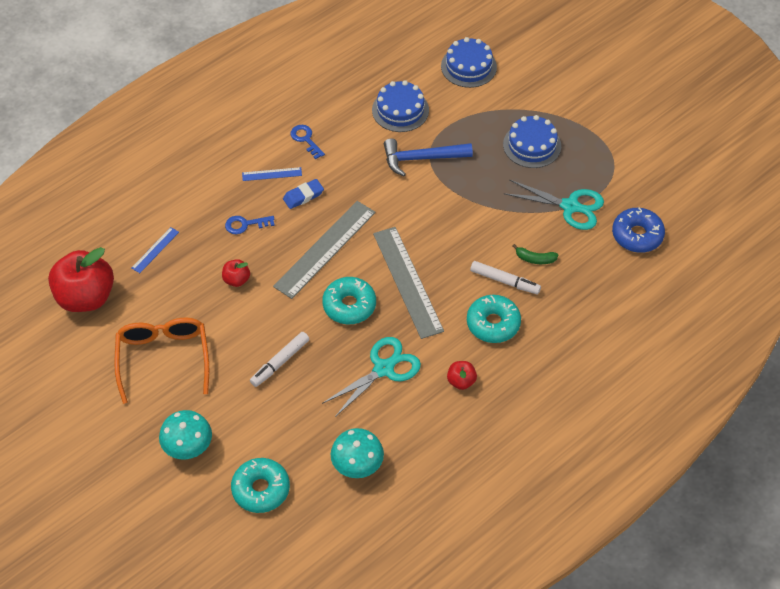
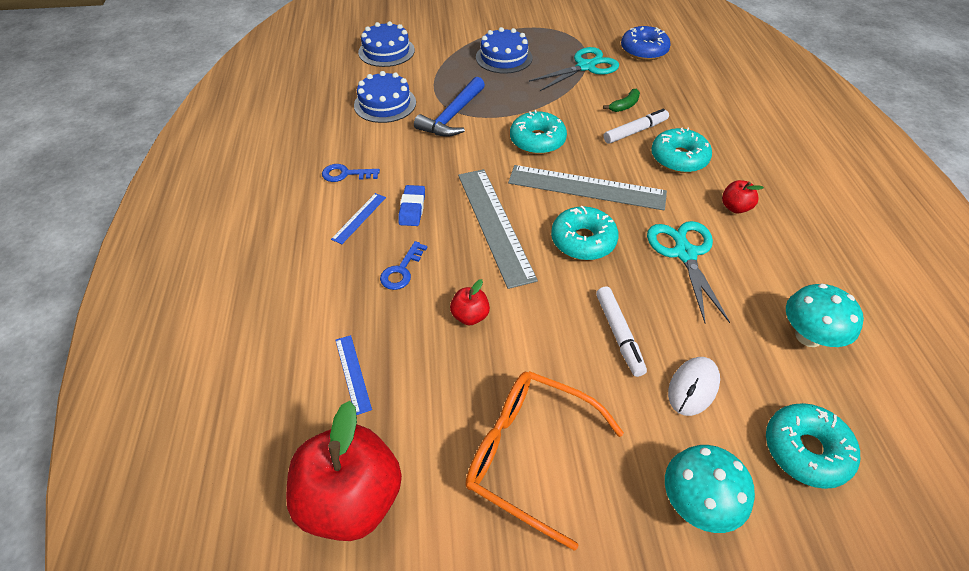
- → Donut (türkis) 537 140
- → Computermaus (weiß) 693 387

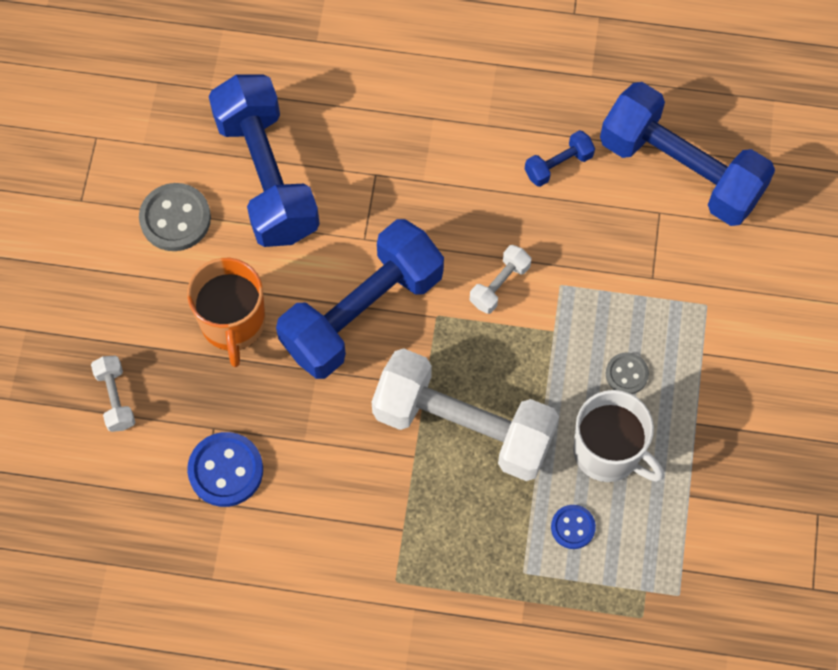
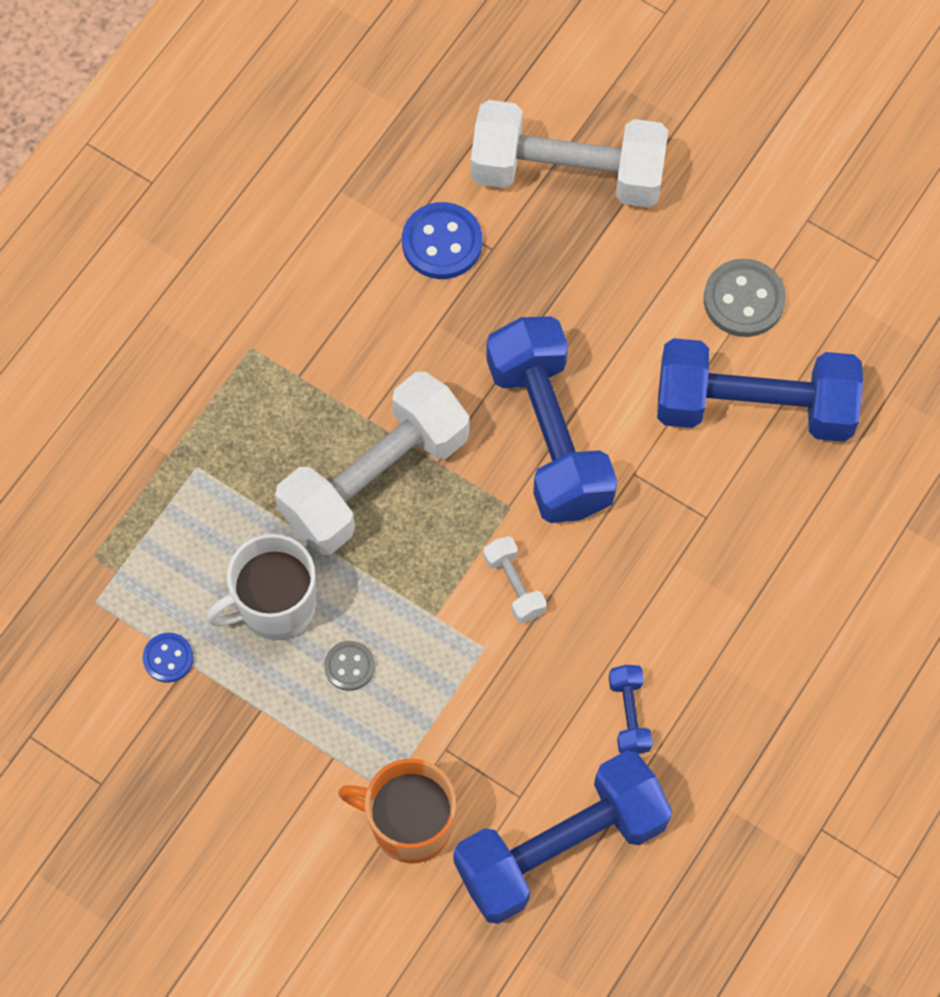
Tasse (orange) 233 323 → Tasse (orange) 409 824, moved
Knopf (blau) 573 527 → Knopf (blau) 168 658, moved
Hantel (weiß) 115 398 → Hantel (weiß) 567 174, x2.41

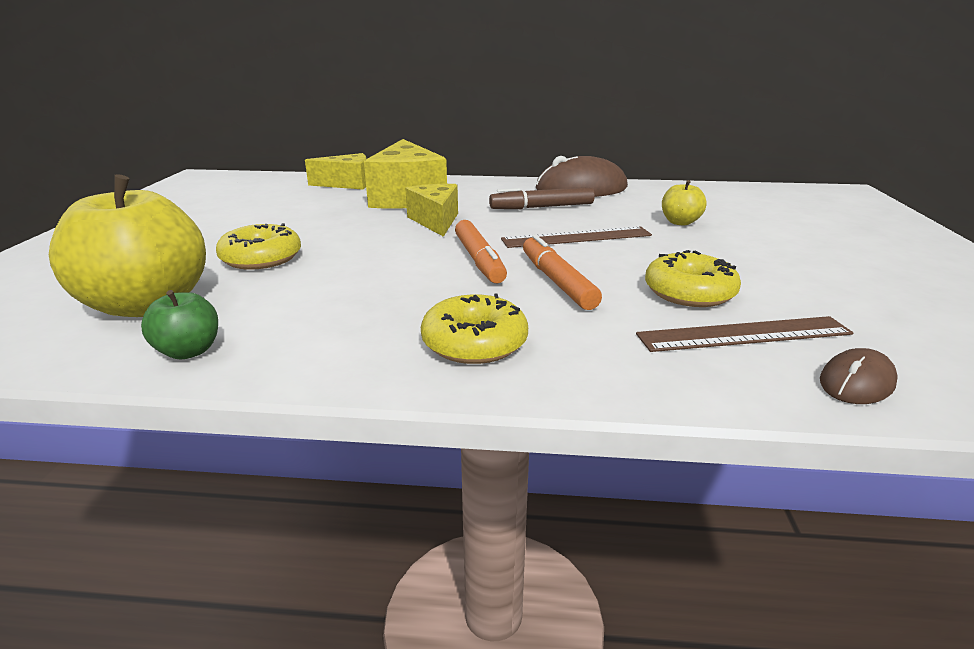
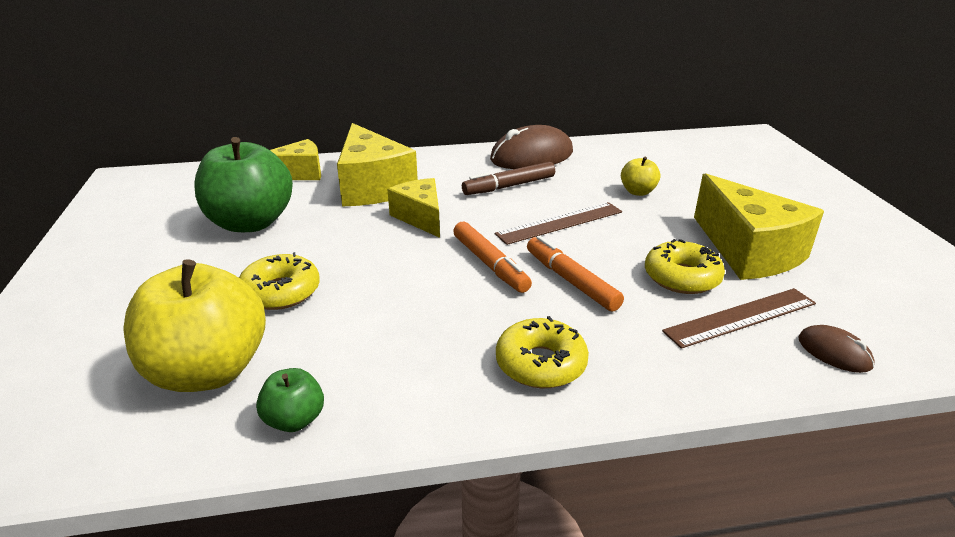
- → Apfel (grün) 251 223
- → Käse (gelb) 748 251
Computermaus (braun) 856 382 → Computermaus (braun) 834 352, 75 degrees counterclockwise

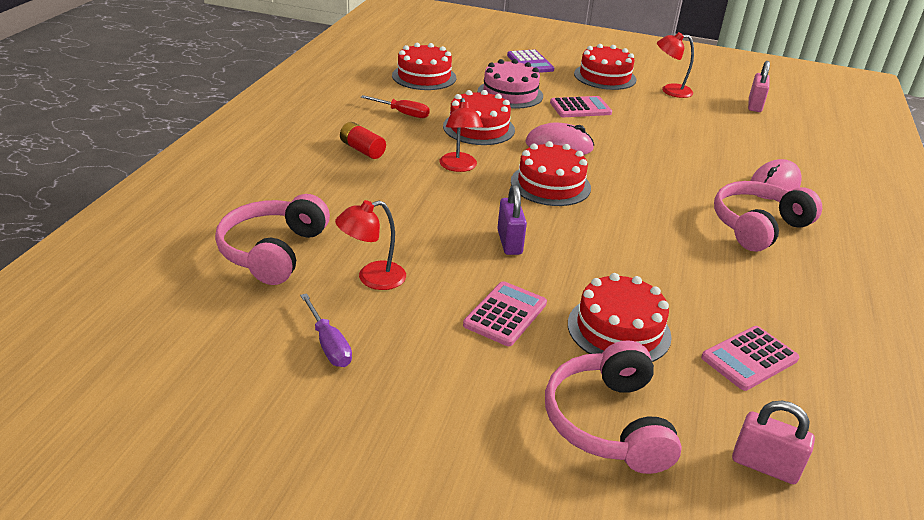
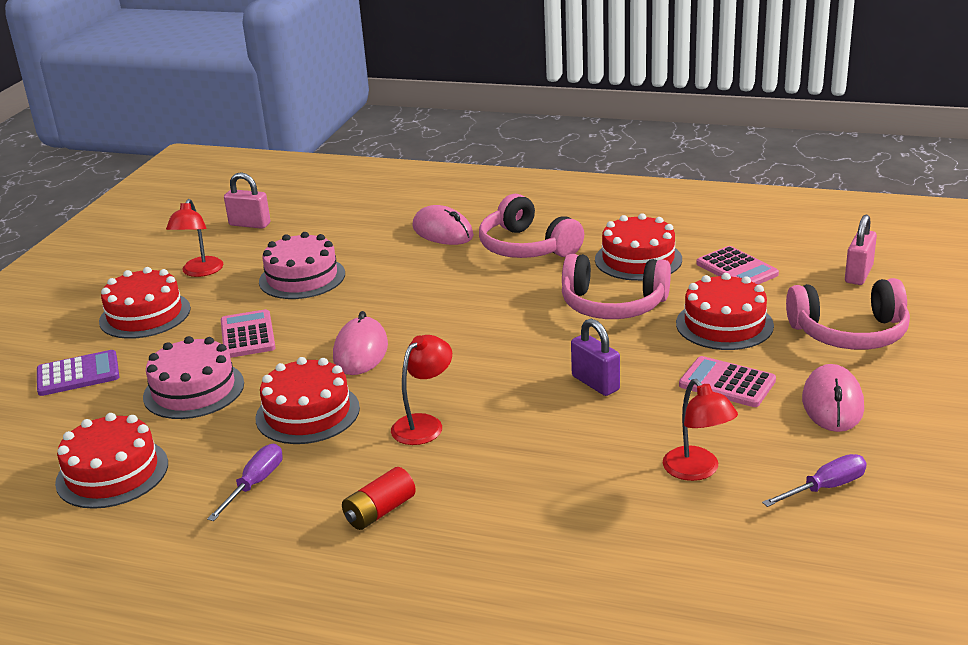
- → Kuchen (rosa) 302 277
- → Computermaus (rosa) 832 404
Kopfhörer (rosa) 273 251 → Kopfhörer (rosa) 613 305, moved
Kuchen (rot) 550 184 → Kuchen (rot) 638 259, moved
Schraubenzieher (rot) 403 113 → Schraubenzieher (lila) 255 484
Lampe (rot) 459 167 → Lampe (rot) 424 424, 45 degrees counterclockwise
Vorhängeschloss (lila) 509 242 → Vorhängeschloss (lila) 595 383, 60 degrees clockwise

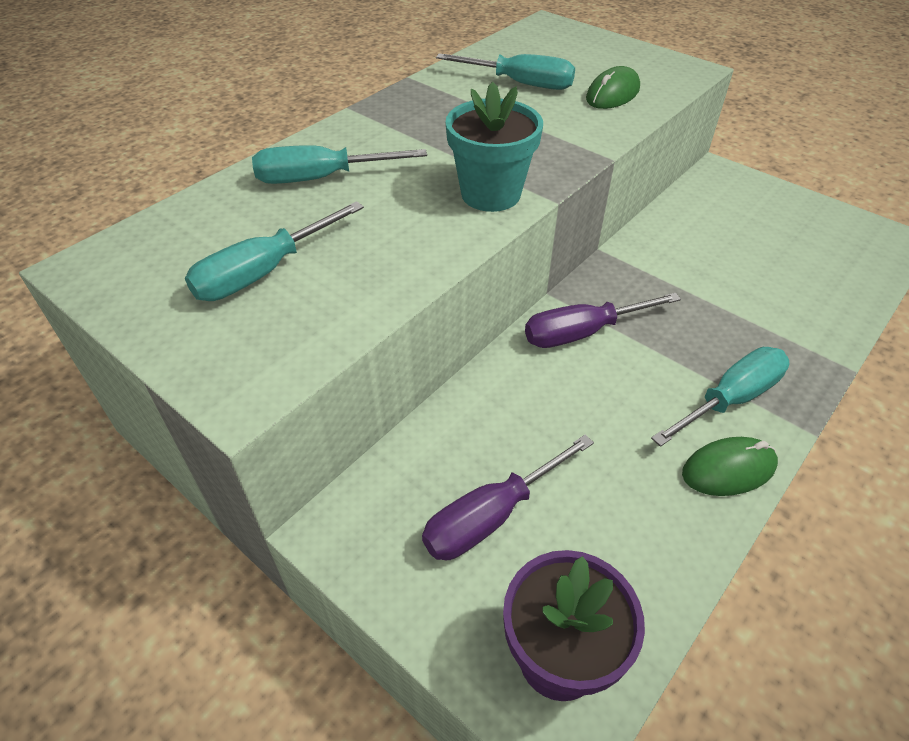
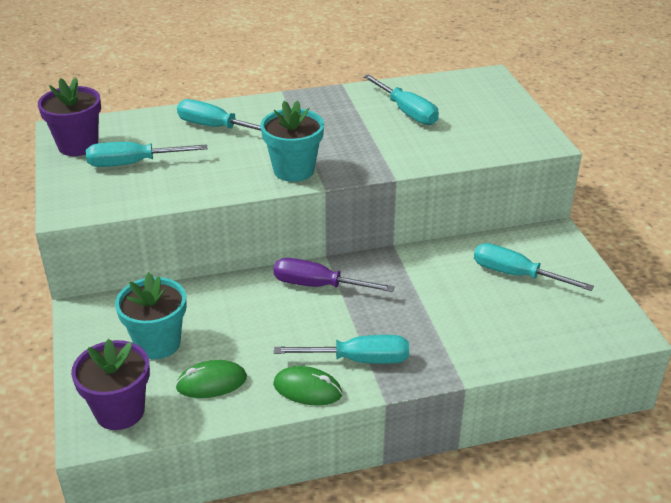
- → Blumentopf (lila) 78 145
- → Schraubenzieher (türkis) 515 274
Computermaus (grün) 612 94 → Computermaus (grün) 211 383, moved
Schraubenzieher (lila) 490 517 → Blumentopf (türkis) 158 343

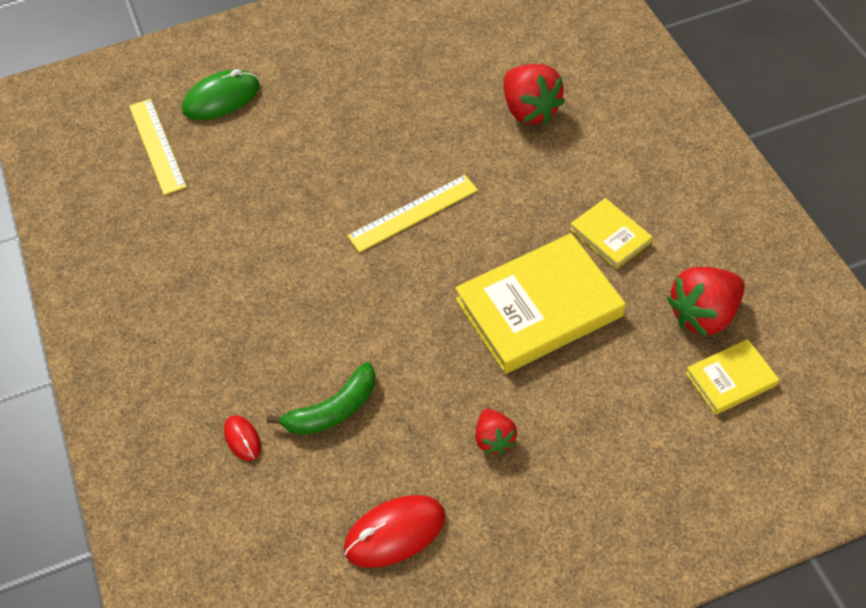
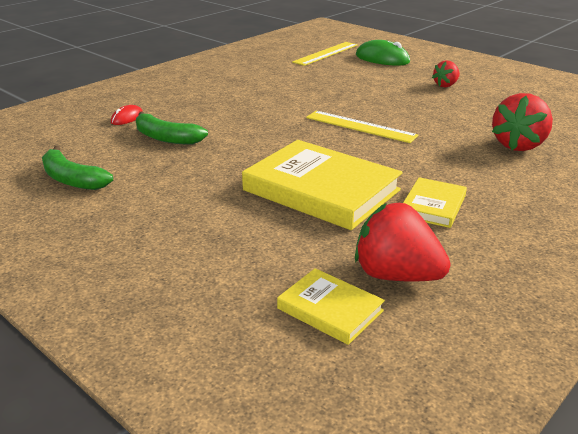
Erdbeere (rot) 494 439 → Erdbeere (rot) 446 85, moved
Computermaus (rot) 395 533 → Banane (grün) 72 179

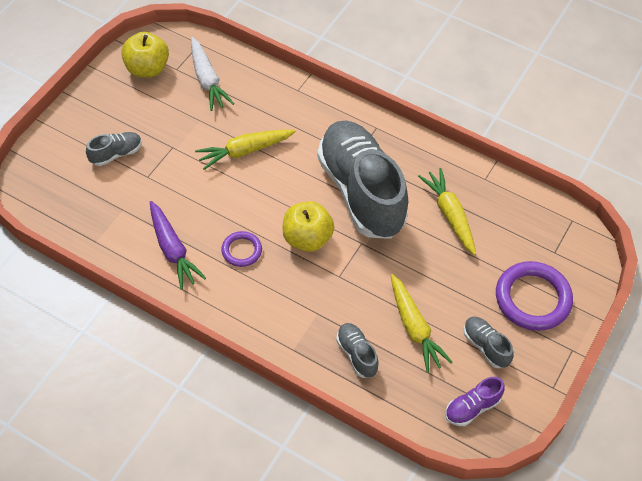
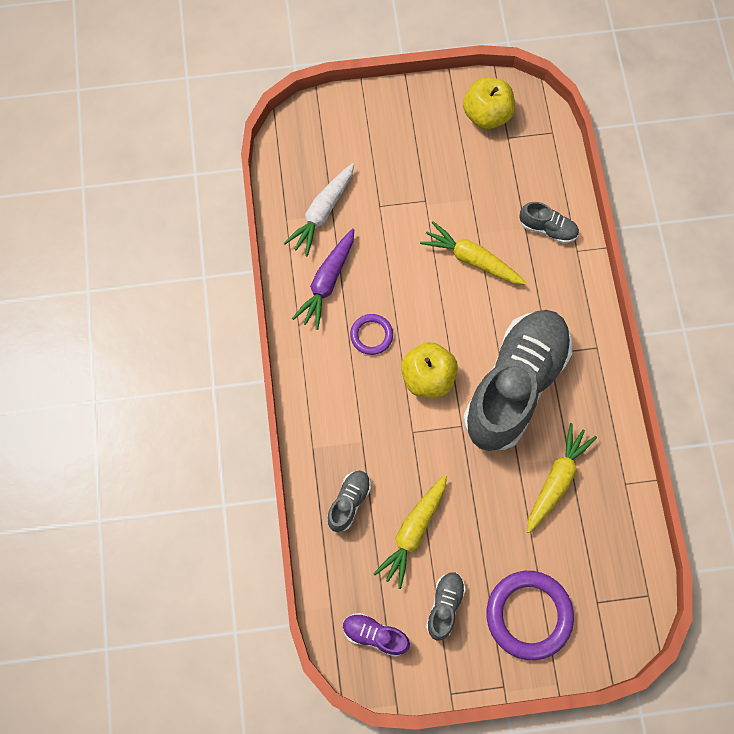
Schuh (grau) 116 154 → Schuh (grau) 547 229, moved
Karotte (weiß) 207 80 → Karotte (weiß) 322 213, moved

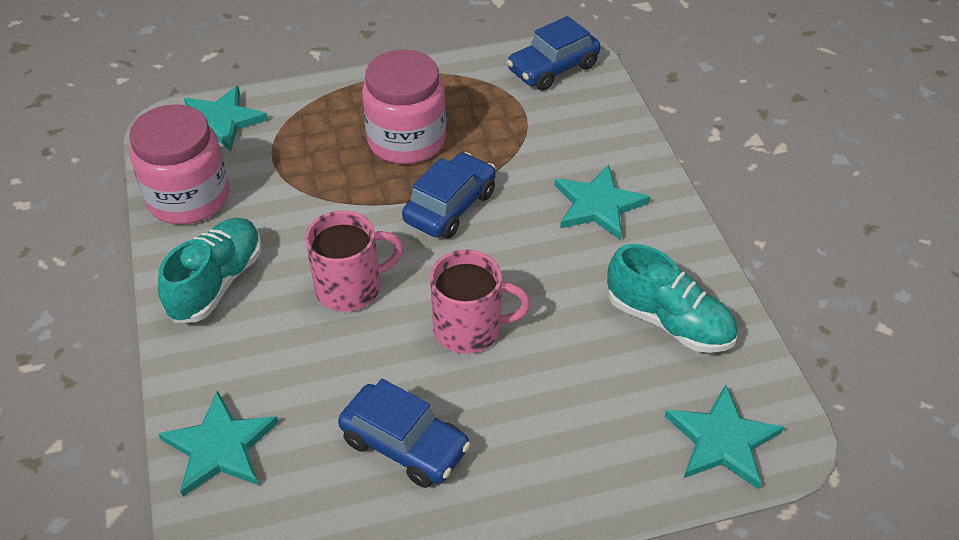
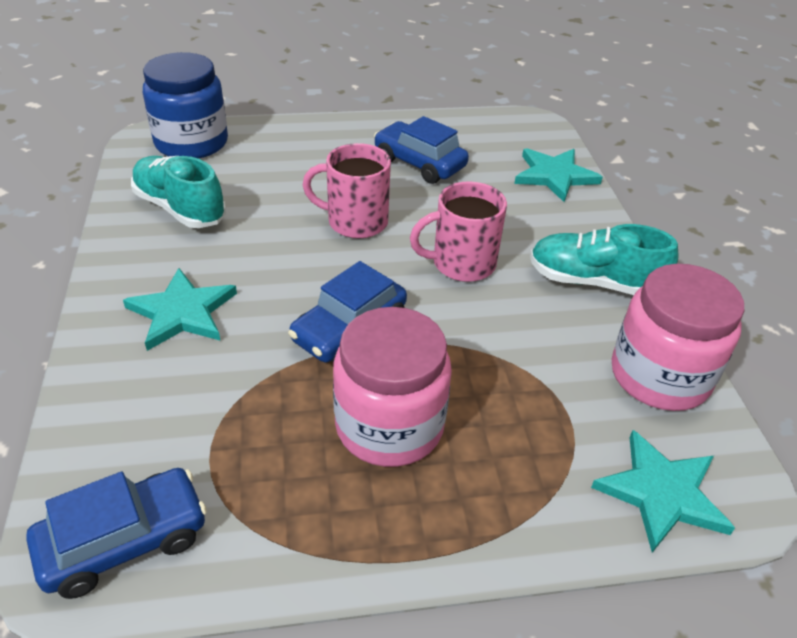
Stern (türkis) 722 440 → Einmachglas (blau) 191 143
Schuh (türkis) 217 283 → Schuh (türkis) 594 282, 75 degrees clockwise

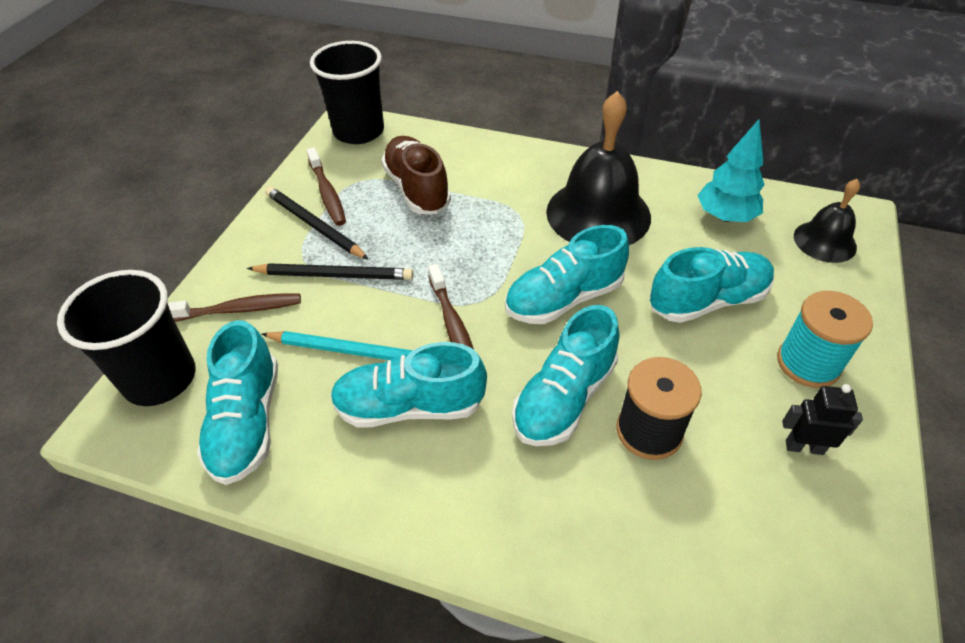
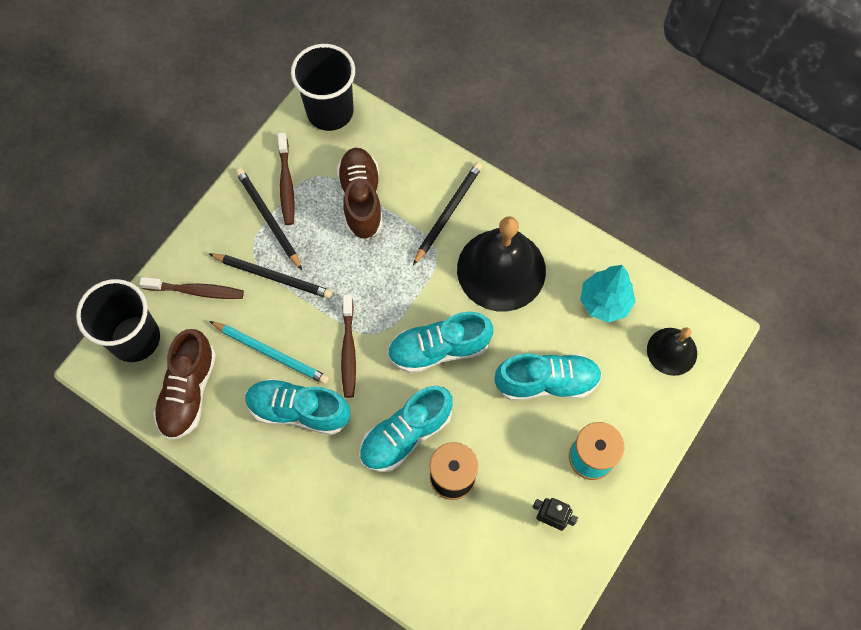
- → Bleistift (schwarz) 448 212
Schuh (türkis) 247 422 → Schuh (braun) 188 391

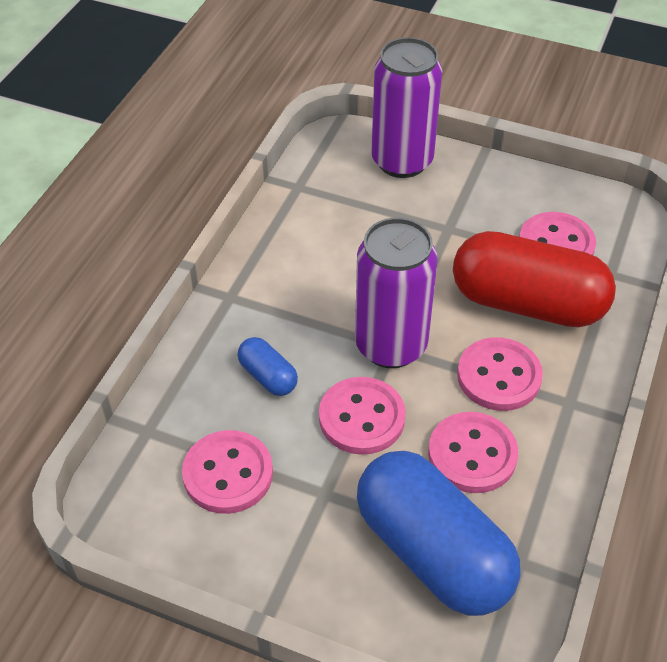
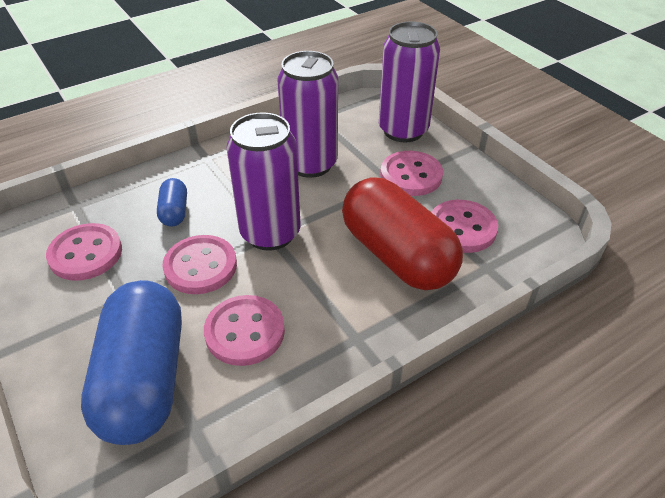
- → Dose (lila) 310 164
Knopf (rosa) 499 376 → Knopf (rosa) 411 175, moved

